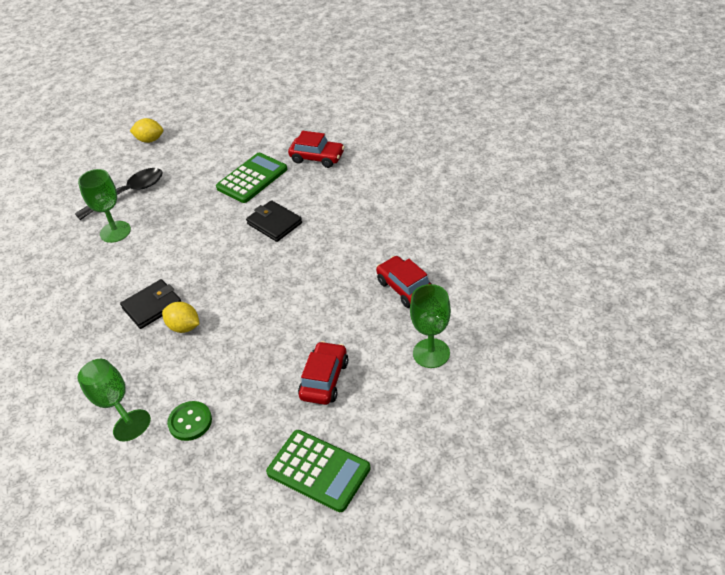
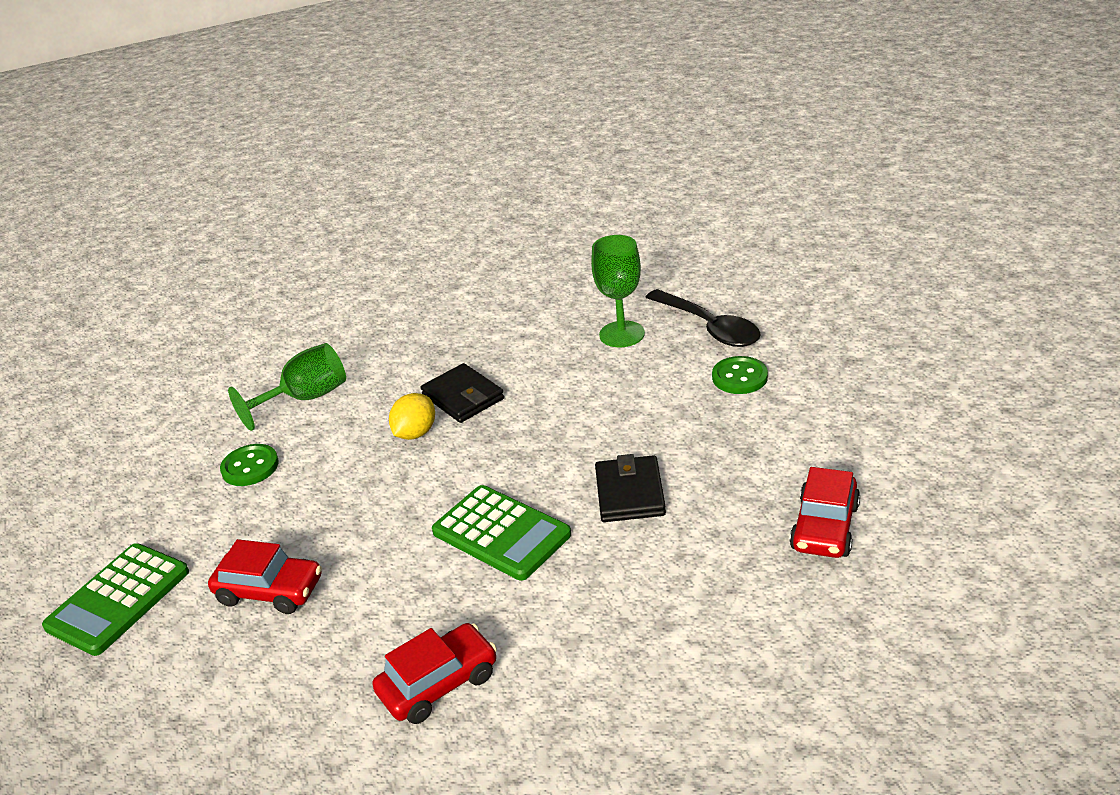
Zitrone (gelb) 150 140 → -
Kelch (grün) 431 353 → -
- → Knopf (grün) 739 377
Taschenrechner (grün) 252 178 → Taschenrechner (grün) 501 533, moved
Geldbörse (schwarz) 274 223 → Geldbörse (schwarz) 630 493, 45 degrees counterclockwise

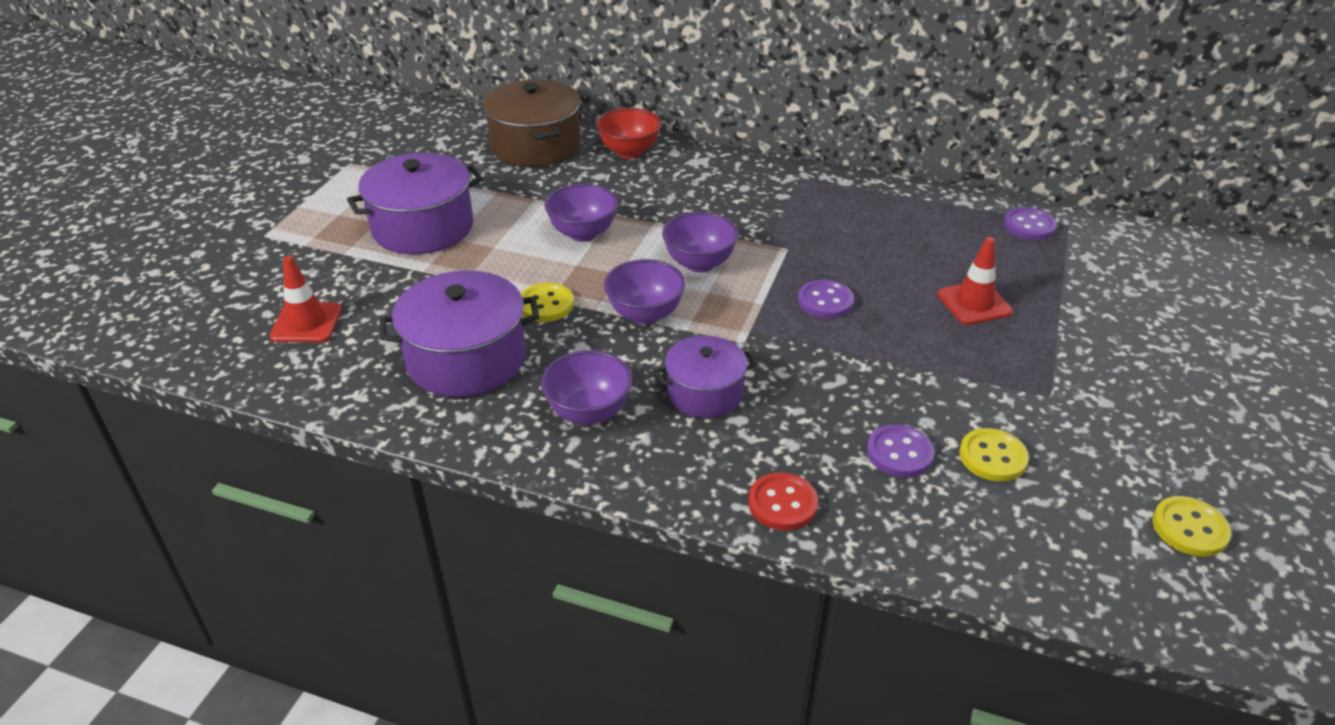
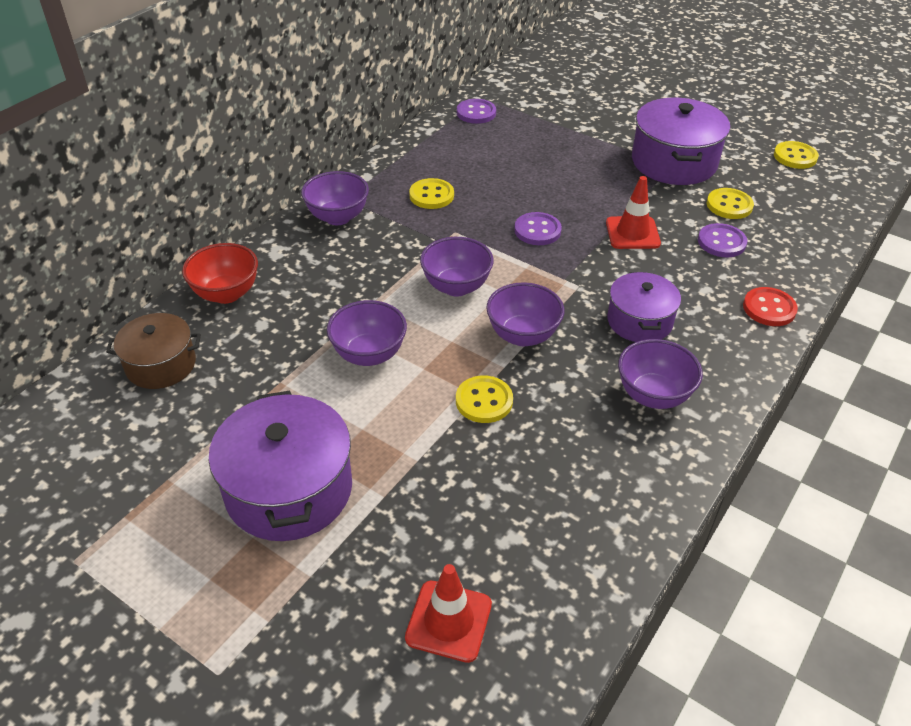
- → Schüssel (lila) 338 217
- → Knopf (gelb) 431 195
Kochtopf (lila) 466 359 → Kochtopf (lila) 674 162, moved
Leitkegel (rot) 974 303 → Leitkegel (rot) 632 233, moved
Kochtopf (braun) 536 146 → Kochtopf (braun) 161 364, x0.62

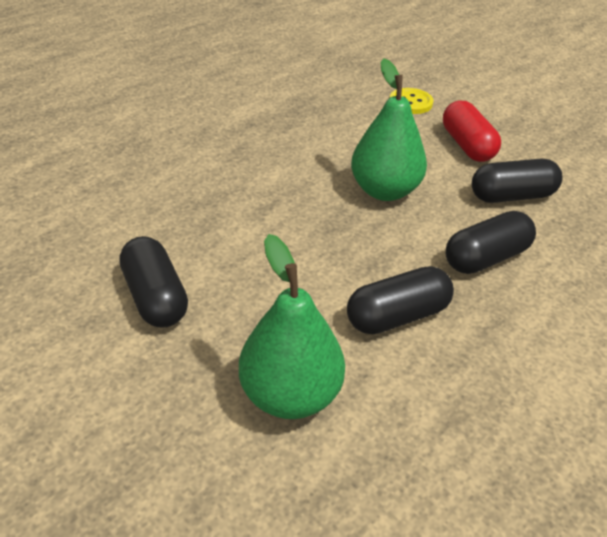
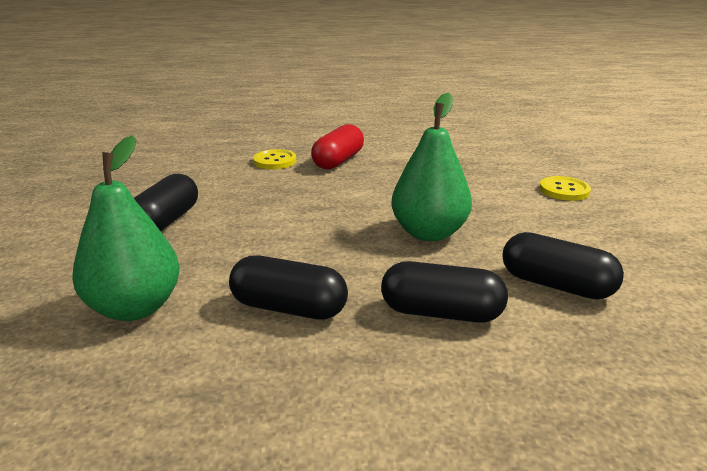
- → Knopf (gelb) 274 161
Kapsel (rot) 467 145 → Kapsel (rot) 338 161, moved

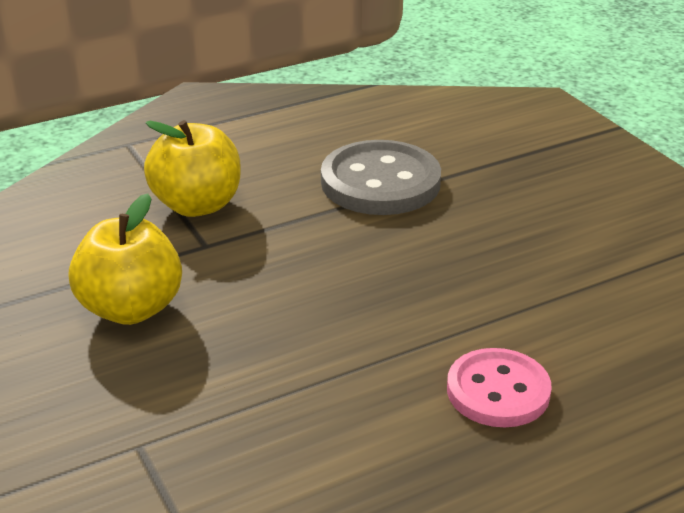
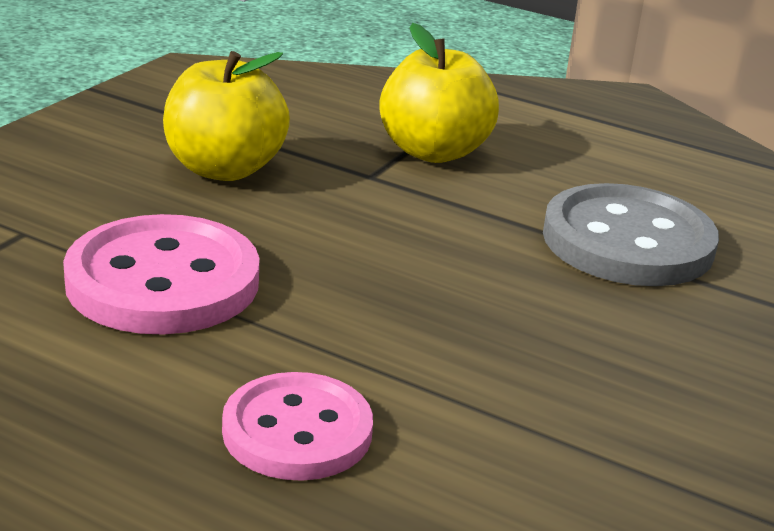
- → Knopf (rosa) 163 281

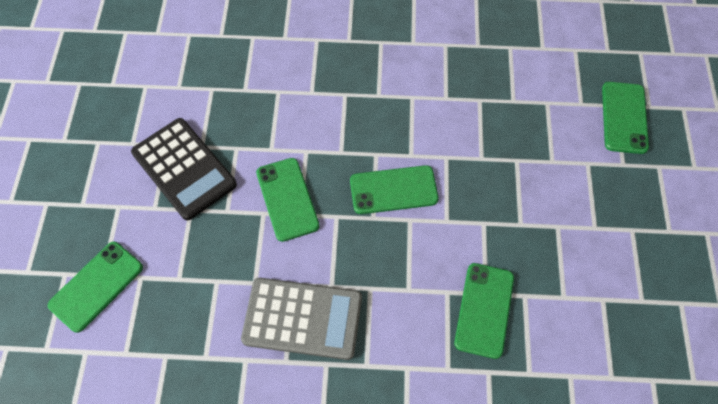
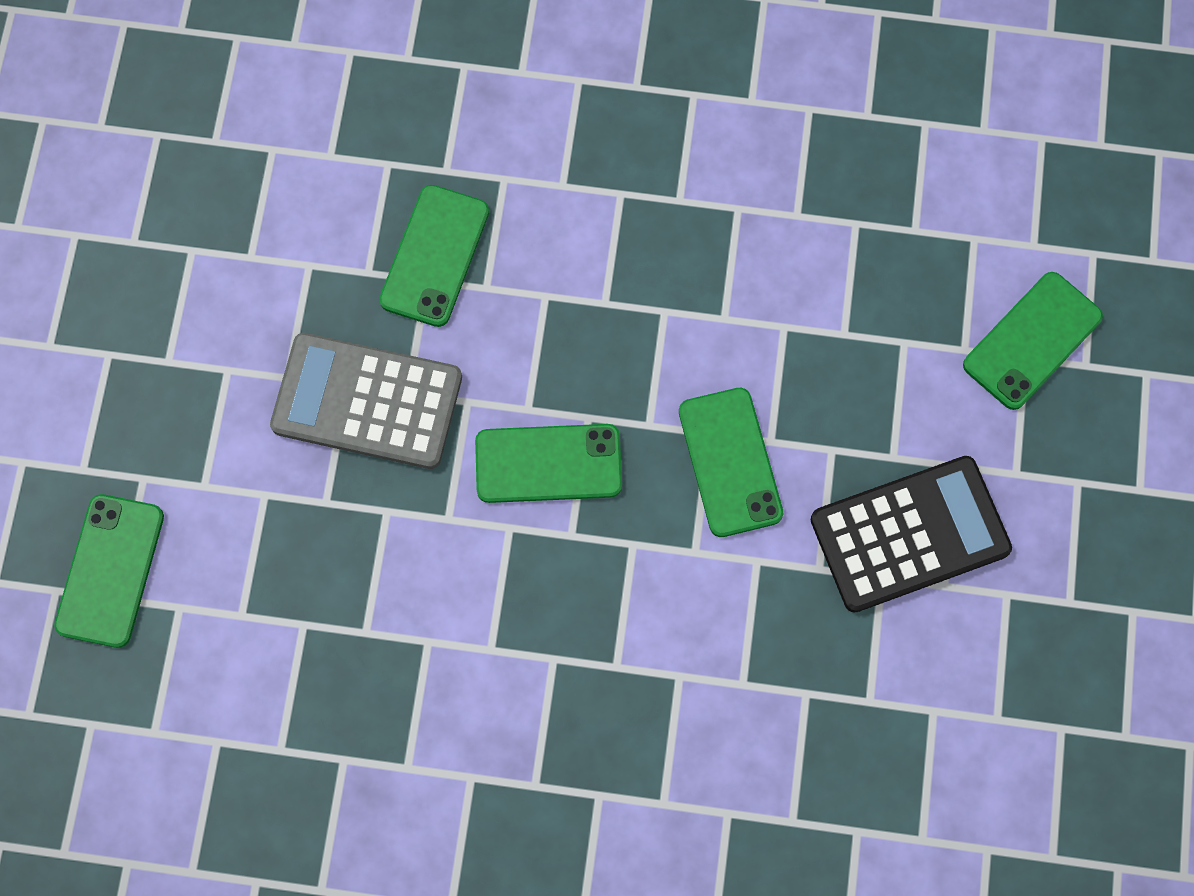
Taschenrechner (grau) 302 318 → Taschenrechner (grau) 367 401, moved
Taschenrechner (schwarz) 184 169 → Taschenrechner (schwarz) 909 534, 105 degrees clockwise

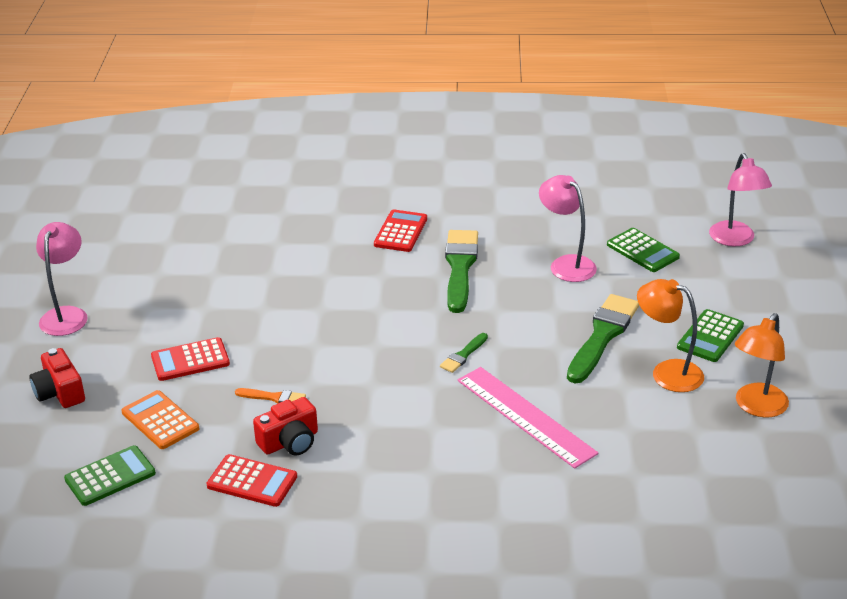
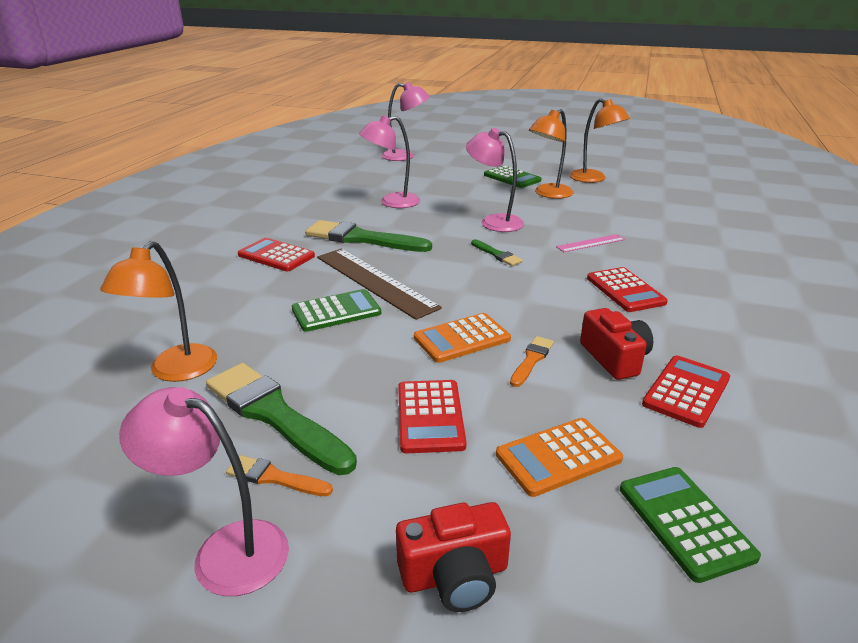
- → Lampe (orange) 175 371
- → Pinsel (orange) 275 478
- → Lineal (braun) 375 281
- → Taschenrechner (orange) 462 338
- → Lampe (rosa) 493 222
- → Taschenrechner (rot) 625 290
Pinsel (grün) 602 336 → Pinsel (grün) 275 415, moved
Taschenrechner (grün) 642 251 → Taschenrechner (grün) 336 311, moved
Lineal (rosa) 525 416 → Lineal (rosa) 590 243, x0.49

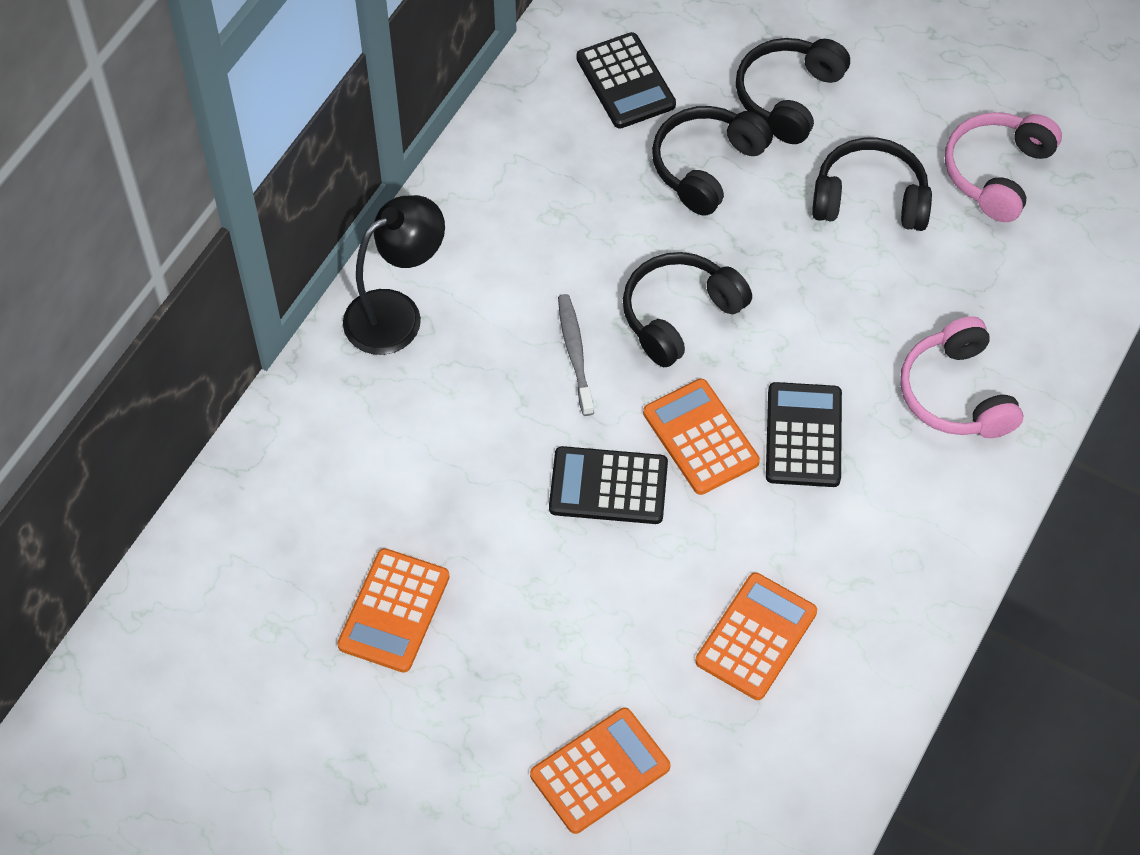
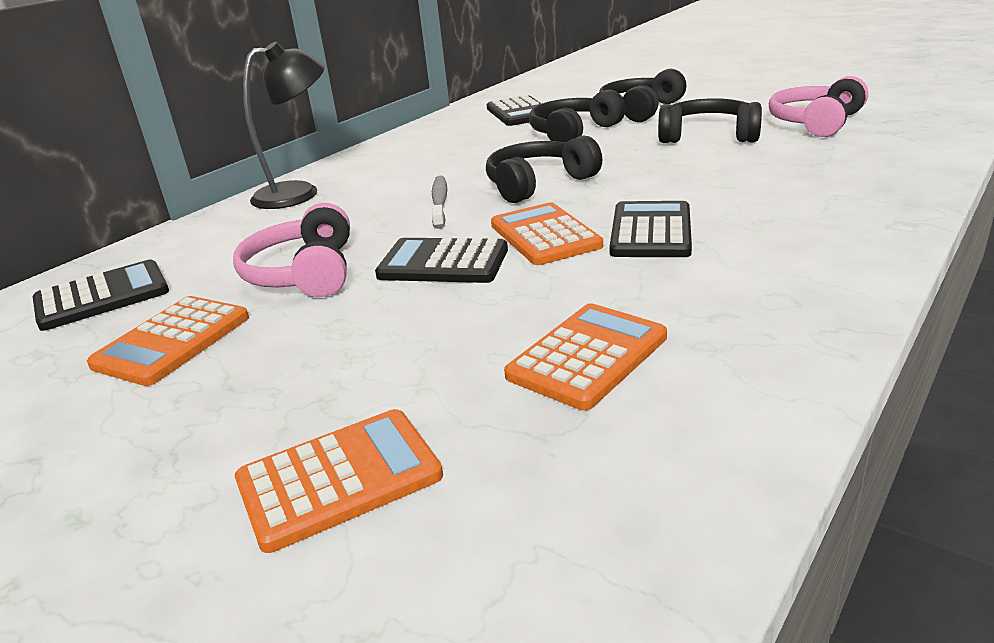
- → Taschenrechner (schwarz) 102 296
Kopfhörer (rosa) 956 394 → Kopfhörer (rosa) 303 273, moved

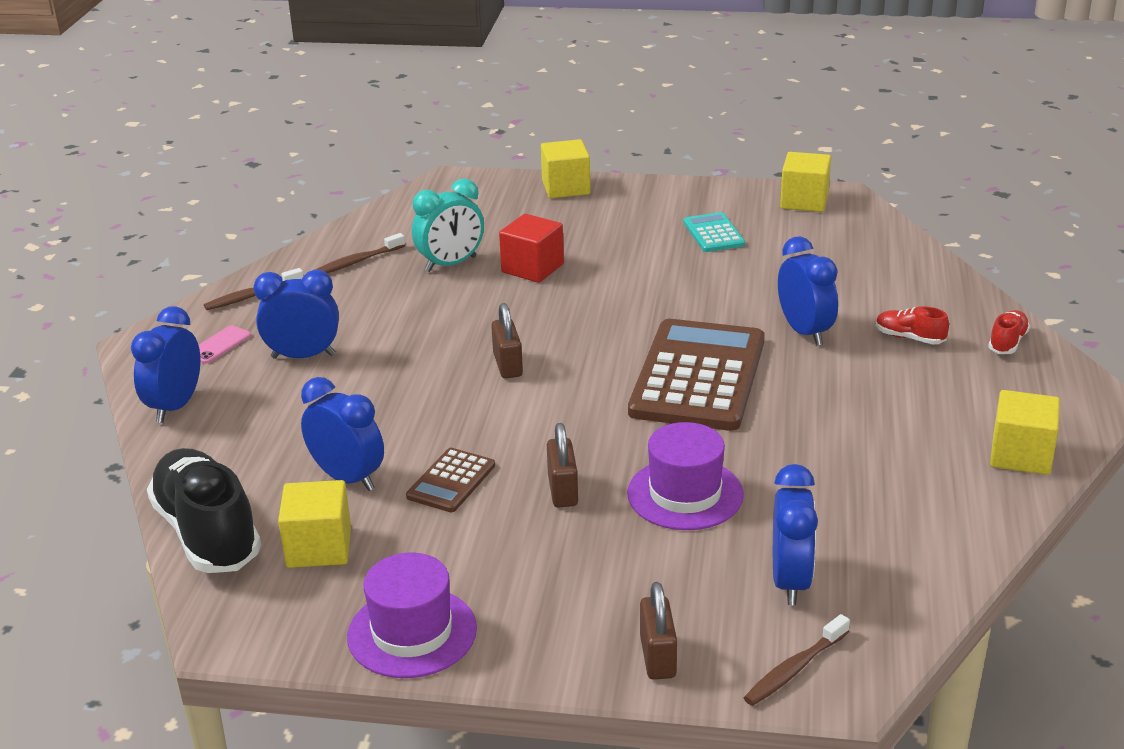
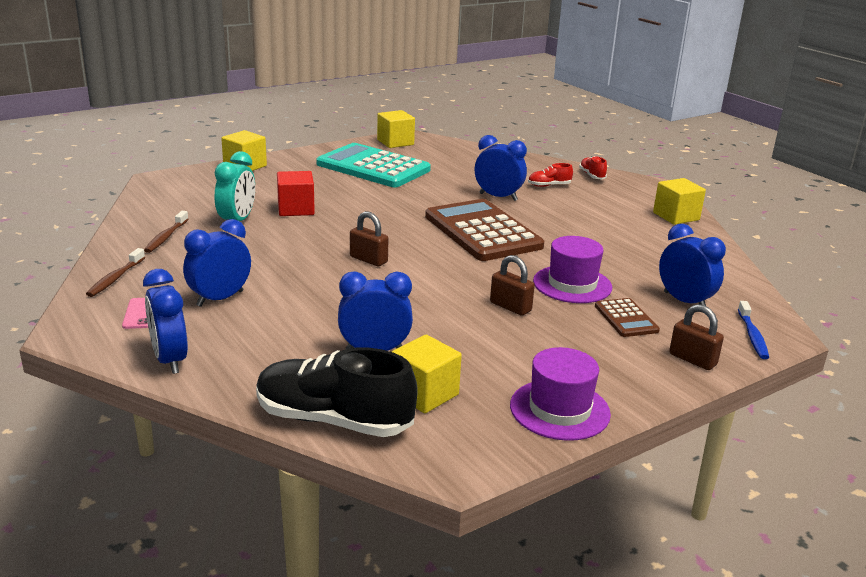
Taschenrechner (braun) 451 481 → Taschenrechner (braun) 626 318, moved
Zahnbürste (braun) 794 669 → Zahnbürste (blau) 752 336
Taschenrechner (türkis) 713 233 → Taschenrechner (türkis) 373 167, x2.15

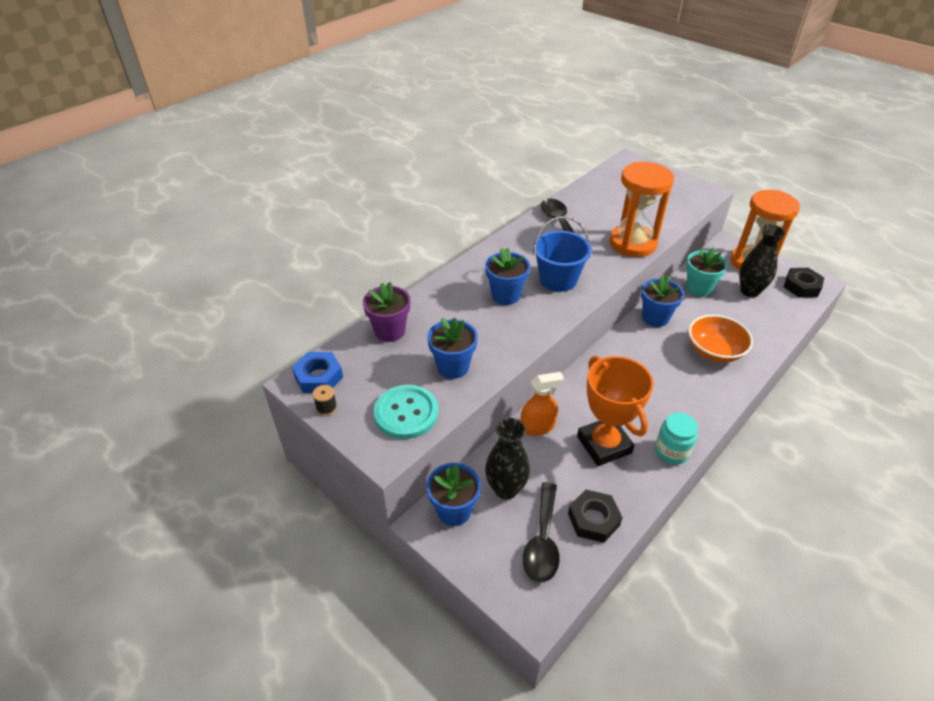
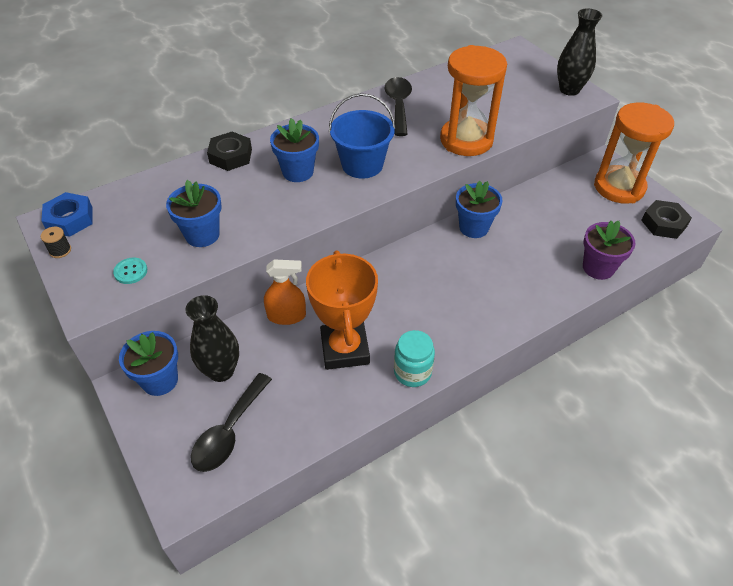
Blumentopf (türkis) 698 288 → -
Schüssel (orange) 714 351 → -
Blumentopf (lila) 390 331 → Blumentopf (lila) 598 268, moved
Sechskantmutter (schwarz) 593 519 → Sechskantmutter (schwarz) 230 156, moved
Vase (schwarz) 749 291 → Vase (schwarz) 569 90, moved
Knopf (türkis) 406 413 → Knopf (türkis) 130 271, x0.48

